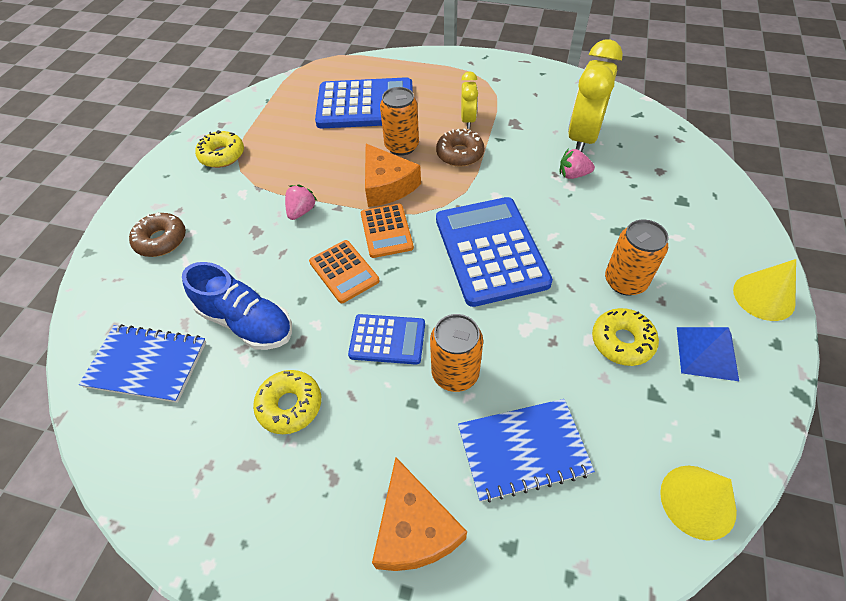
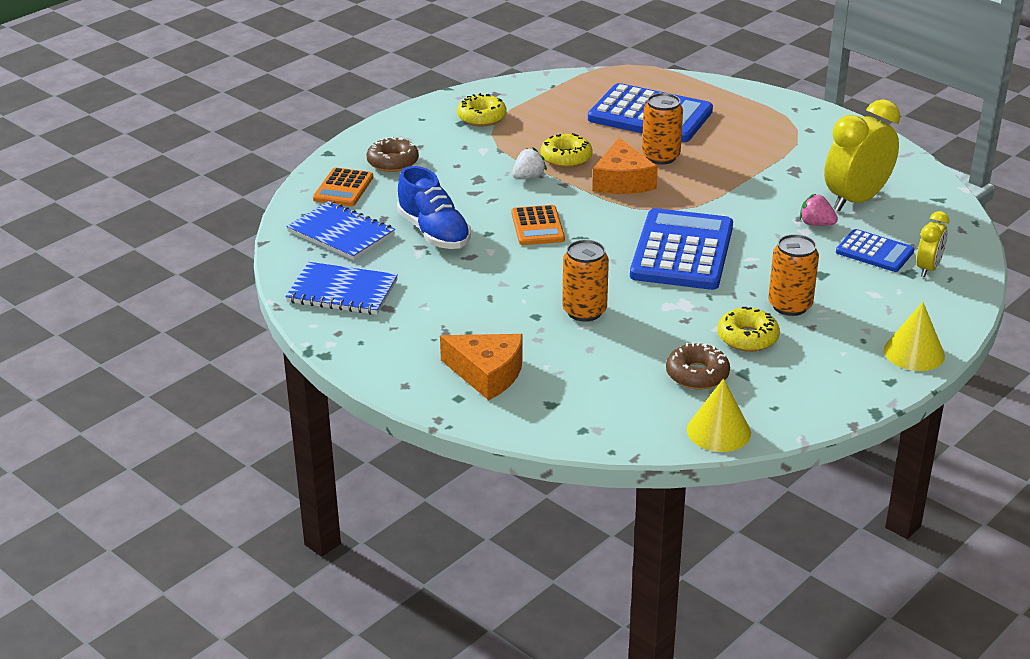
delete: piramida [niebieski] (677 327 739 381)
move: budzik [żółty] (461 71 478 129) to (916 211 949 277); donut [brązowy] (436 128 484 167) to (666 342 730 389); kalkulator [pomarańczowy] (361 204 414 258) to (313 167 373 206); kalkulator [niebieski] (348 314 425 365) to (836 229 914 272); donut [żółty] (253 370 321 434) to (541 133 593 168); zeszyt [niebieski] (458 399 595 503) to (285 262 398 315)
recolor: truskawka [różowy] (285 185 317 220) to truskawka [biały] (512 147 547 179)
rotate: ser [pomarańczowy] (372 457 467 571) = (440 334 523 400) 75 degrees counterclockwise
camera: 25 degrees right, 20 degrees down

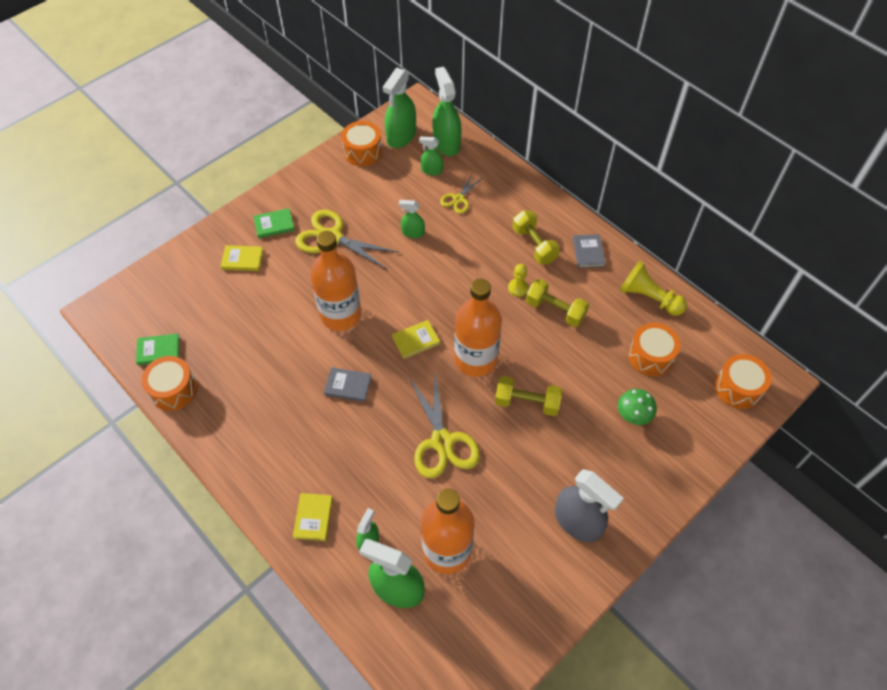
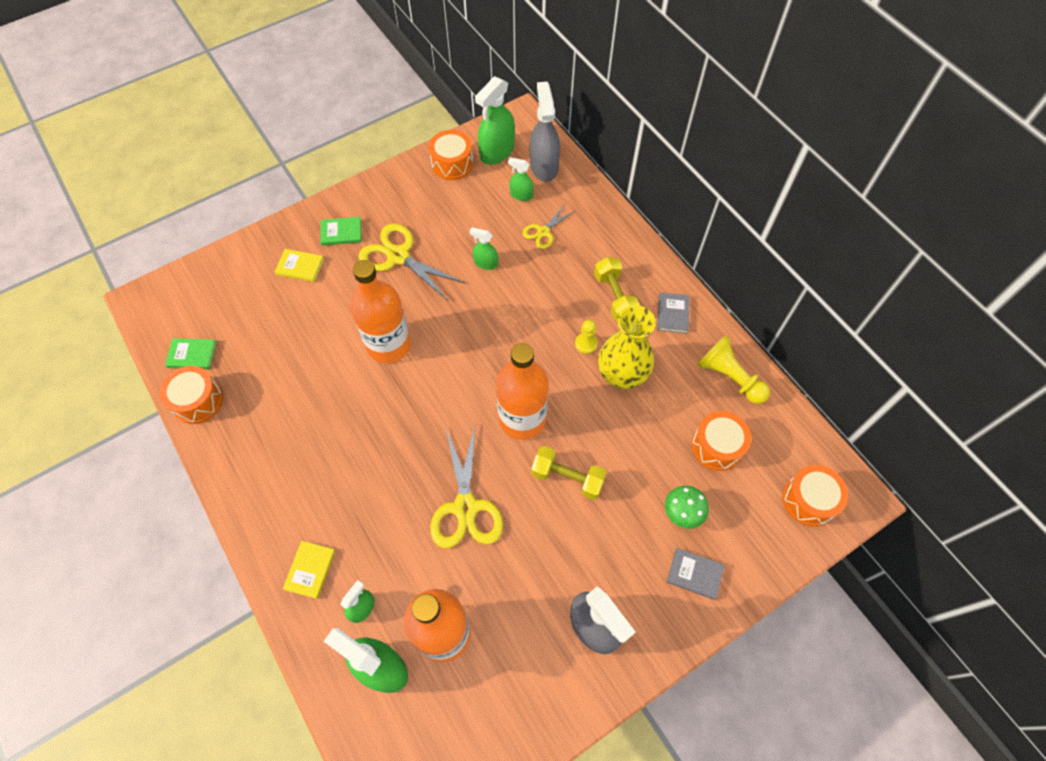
delete: książka [żółty] (392 320 440 359)
move: książka [szary] (324 367 372 402) to (667 548 725 600)
replace: hantel [żółty] (526 279 589 327) to wazon [żółty] (598 305 656 389)
recolor: spryskiwacz [zielony] (432 67 462 156) to spryskiwacz [szary] (530 82 560 182)
camera: 10 degrees right, 5 degrees up

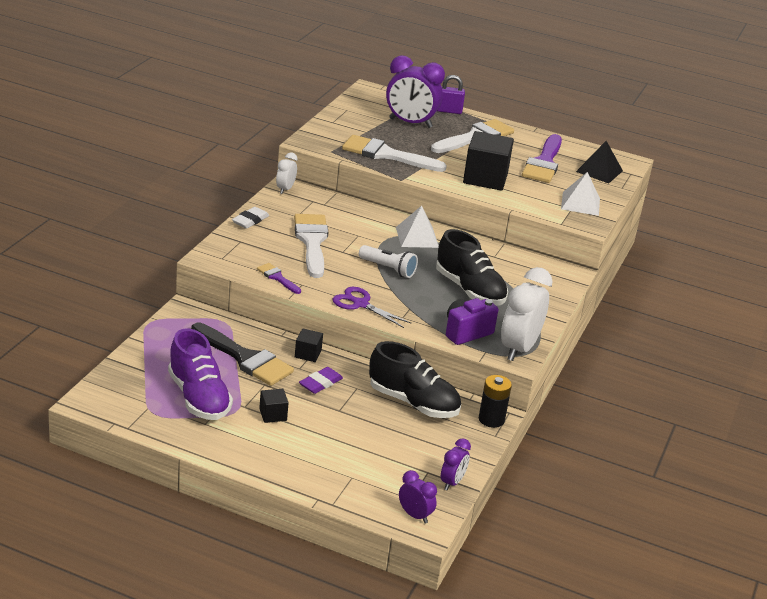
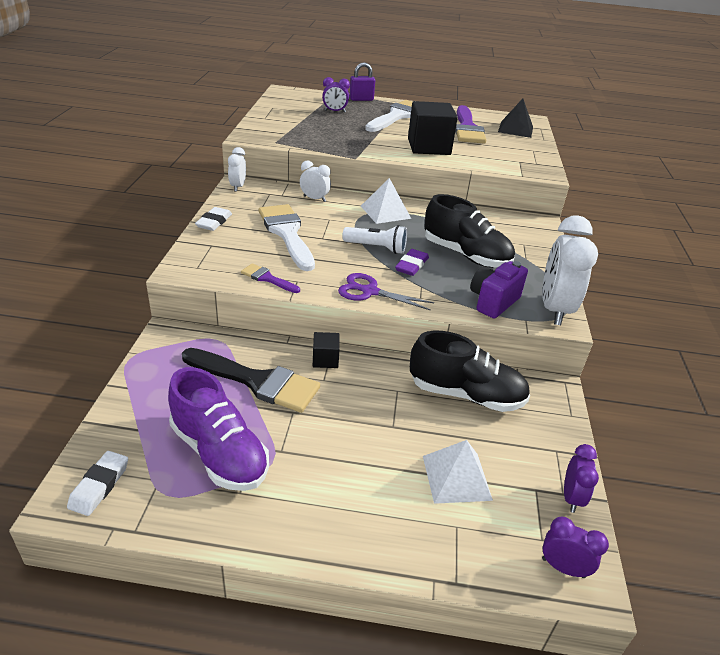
delete: pędzel [biały] (342 135 447 172); bateria [czarny] (479 375 512 428); sześcian [czarny] (259 389 289 423)
insert: budzik [biały] (300 160 331 202); gumka do mazania [biały] (67 451 128 516)
move: piramida [biały] (561 172 600 216) to (423 440 493 504); gumka do mazania [fioletowy] (299 367 343 394) to (395 249 429 276)
resize: budzik [fioletowy] (386 55 445 128) = (322 77 350 113) x0.51
camera: 15 degrees left, 5 degrees up

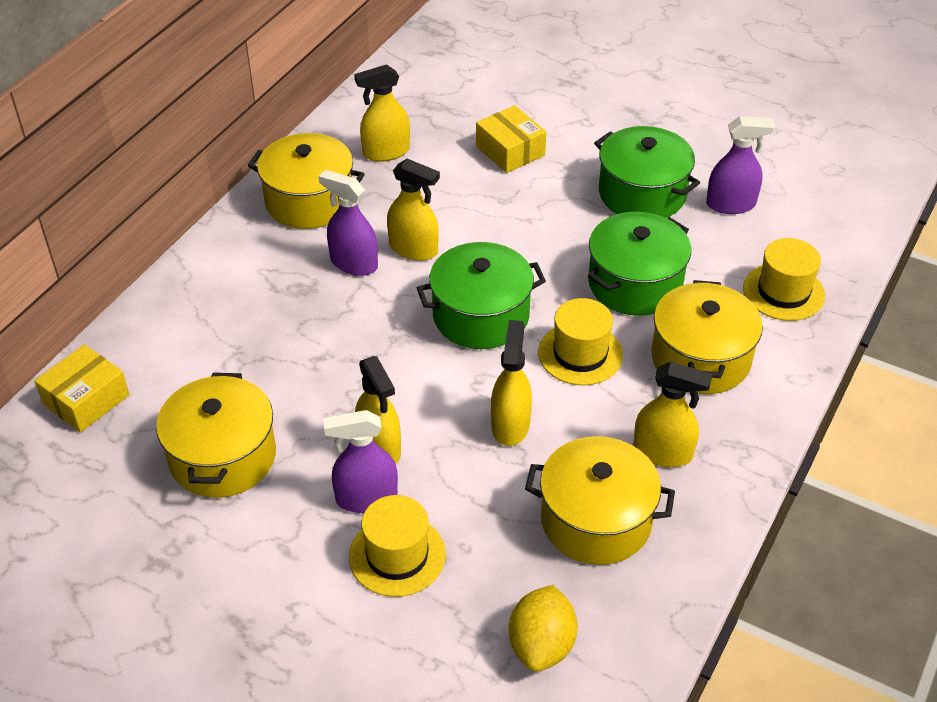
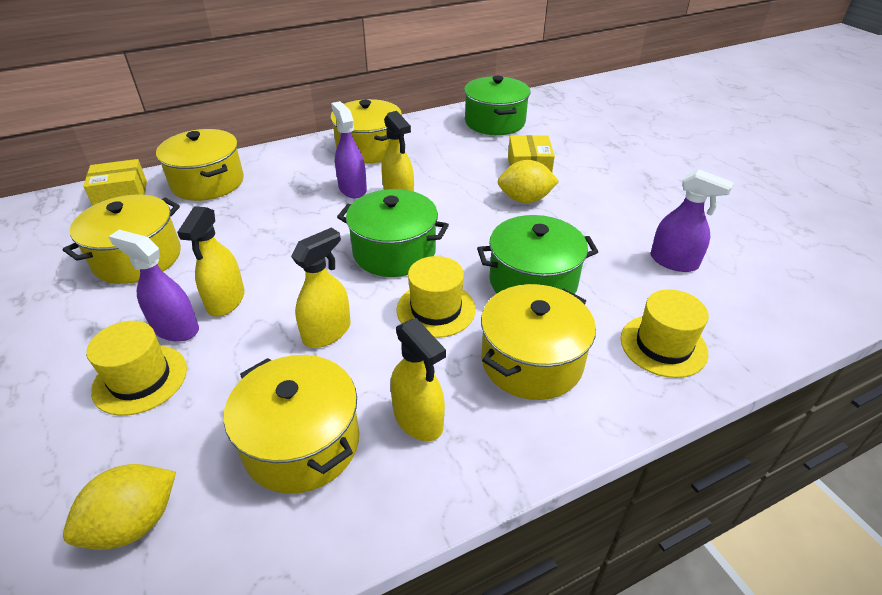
delete: spryskiwacz [żółty] (354 64 410 162)
insert: garnek [żółty] (156 129 244 201); cytryna [żółty] (498 160 559 203)
move: garnek [zielony] (594 126 700 218) to (464 76 530 135)
camera: 35 degrees right, 5 degrees down

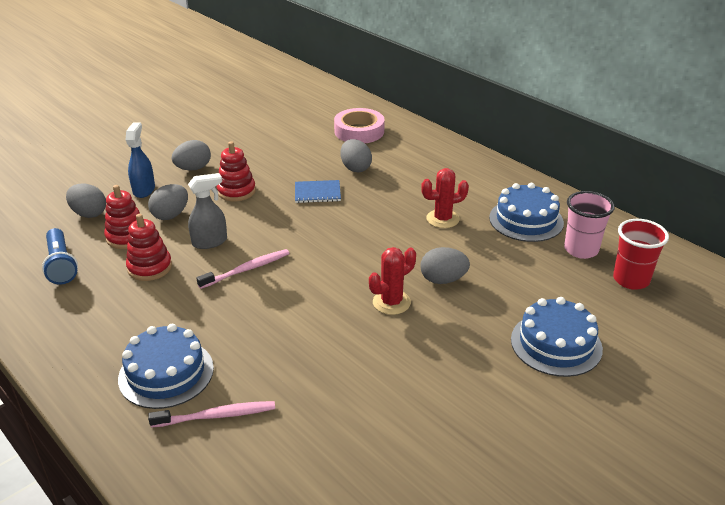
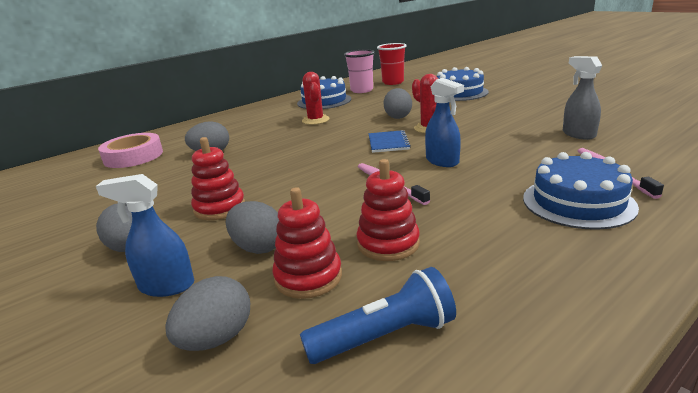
insert: spryskiwacz [niebieski] (425 78 464 167)
move: spryskiwacz [szary] (188 173 227 249) to (563 56 602 140); zeszyt [niebieski] (295 180 341 203) to (369 130 411 153)
camera: 85 degrees left, 10 degrees down

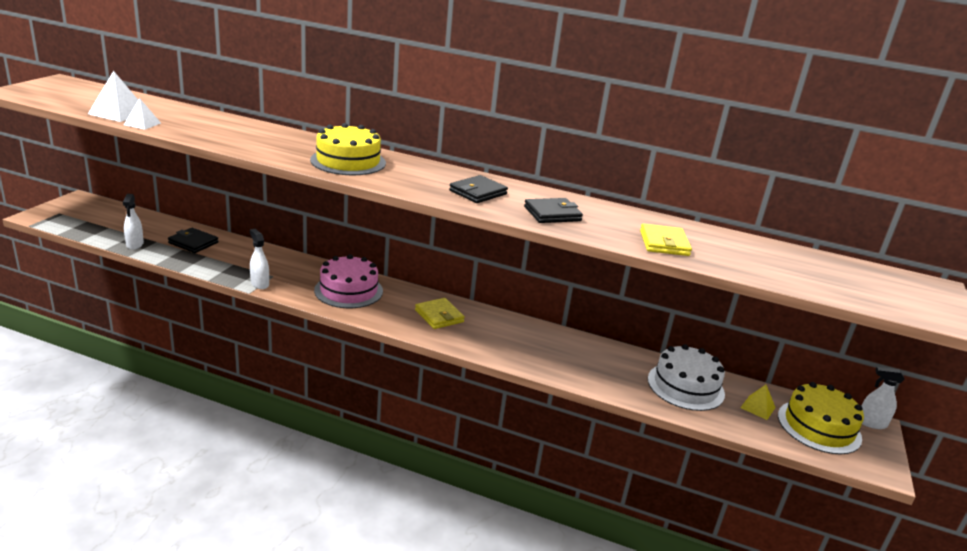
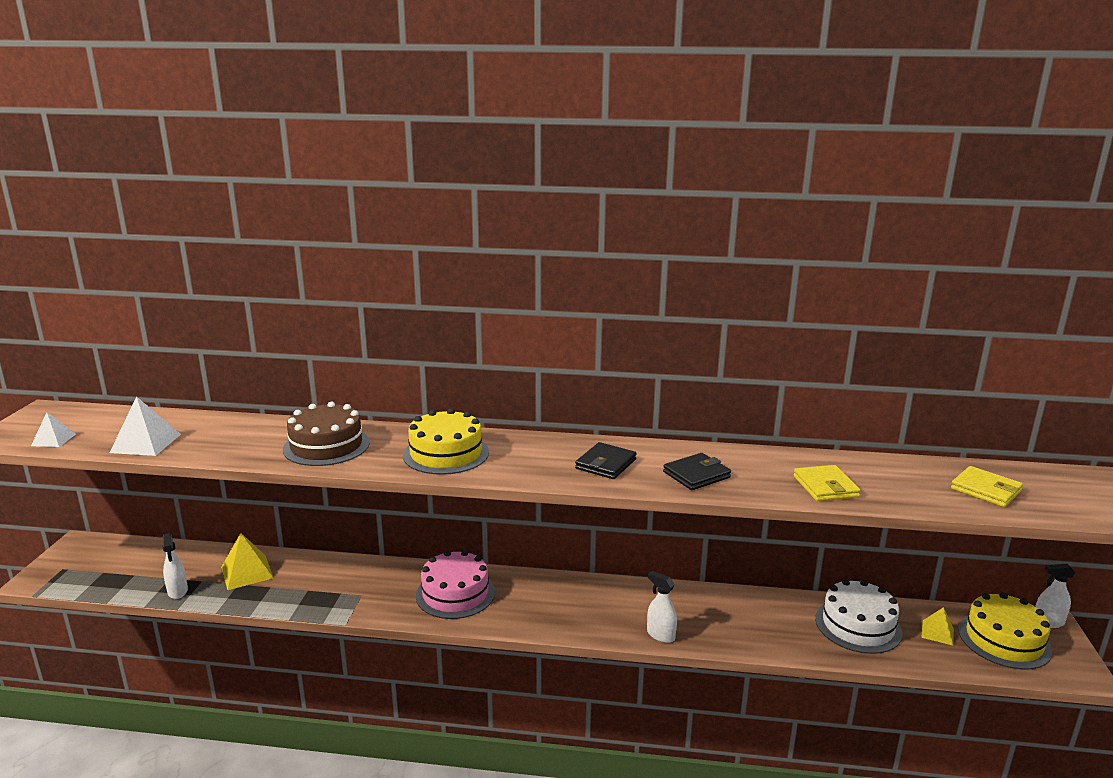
insert: tort [brązowy] (283 402 370 466)
move: piramida [biały] (124 98 161 130) to (31 412 76 447); spryskiwacz [biały] (250 229 269 289) to (647 571 677 643); portfel [żółty] (415 298 465 329) to (951 466 1023 507)
replace: portfel [czarny] (168 228 219 253) to piramida [żółty] (221 533 273 590)
camera: 10 degrees left, 5 degrees down

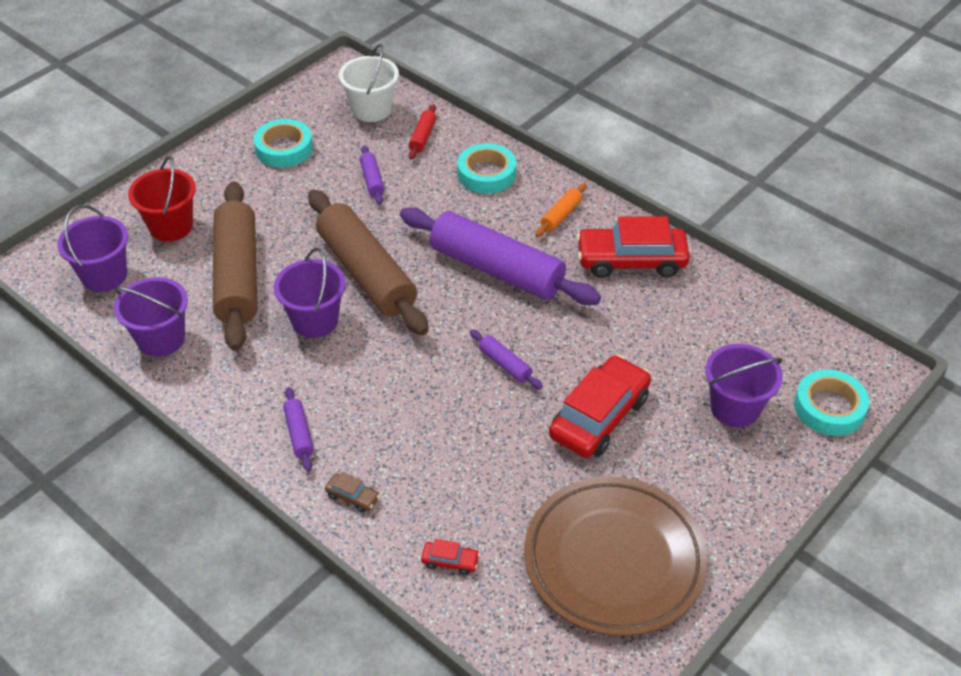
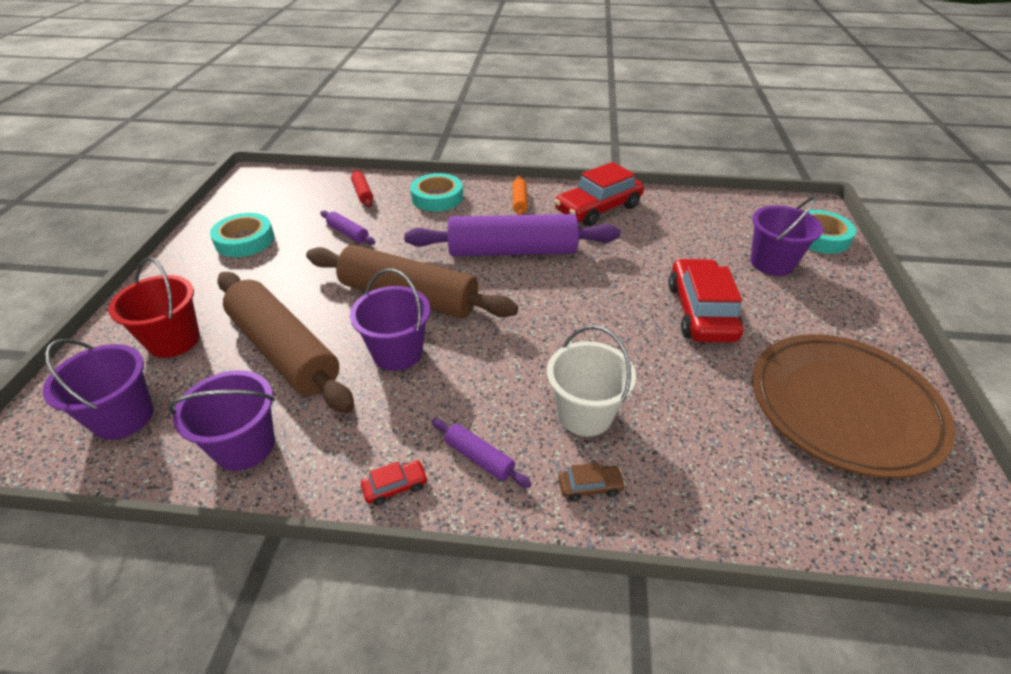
delete: wałek do ciasta [fioletowy] (470 329 543 389)
move: wiadro [biały] (339 44 399 122) to (547 325 636 436); samochód [czerwony] (421 539 480 575) to (361 460 428 506)
camera: 35 degrees left, 5 degrees down

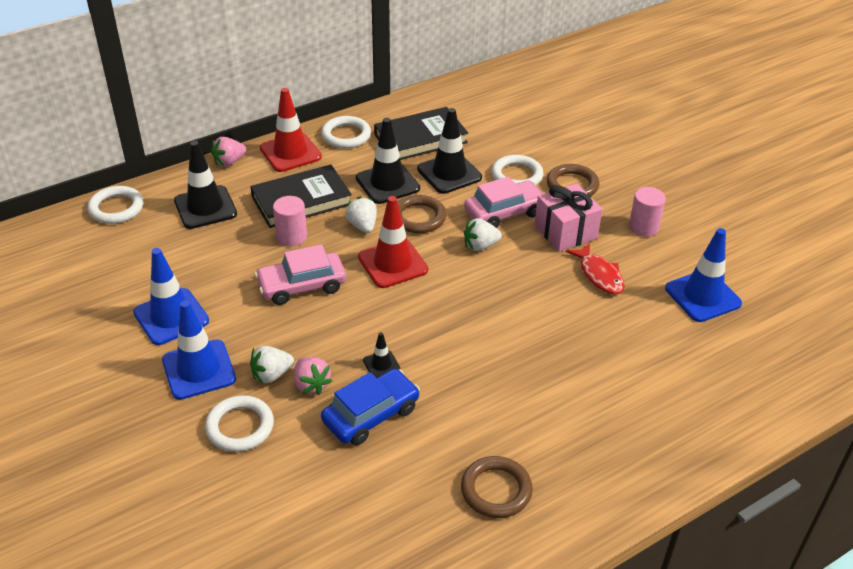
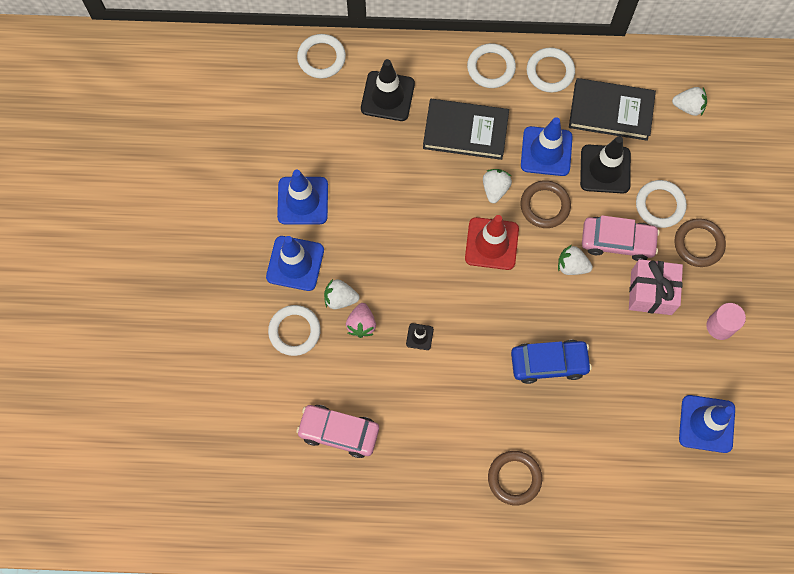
delete: truskawka [różowy] (211 137 246 167); walec [różowy] (273 196 307 246); ryba [czerwony] (566 243 625 294)
insert: truskawka [biały] (672 87 707 116)
move: samochód [różowy] (255 244 346 305) to (296 405 379 458); samochód [niebieski] (321 369 420 445) to (511 340 592 384); pierścień [brązowy] (461 456 533 518) to (488 451 542 505)
replace: pachołek [czerwony] (260 88 322 172) to pierścień [biały] (467 43 516 88)
recolor: pachołek [czarny] (356 118 420 204) to pachołek [niebieski] (521 117 573 176)
camera: 35 degrees right, 30 degrees up

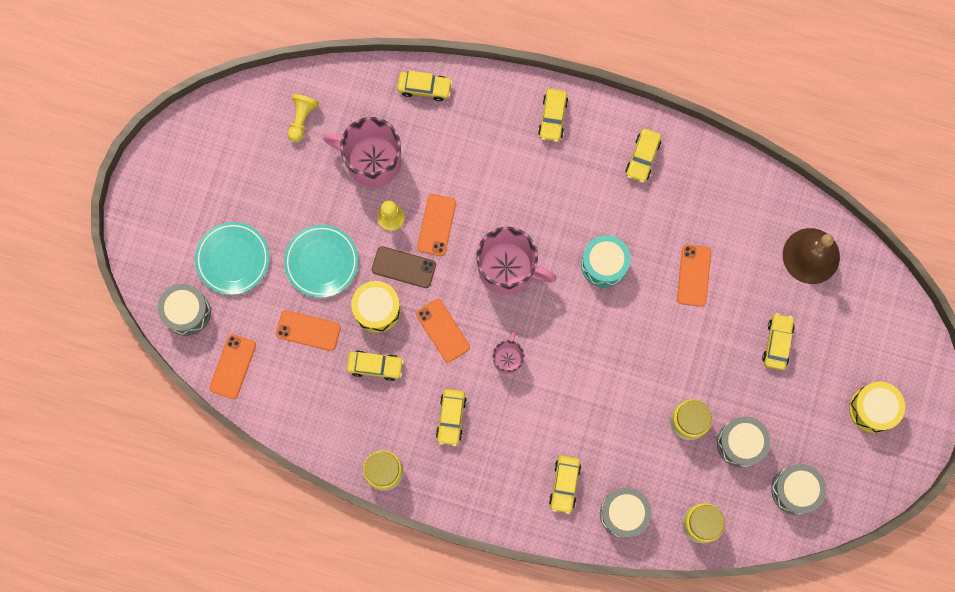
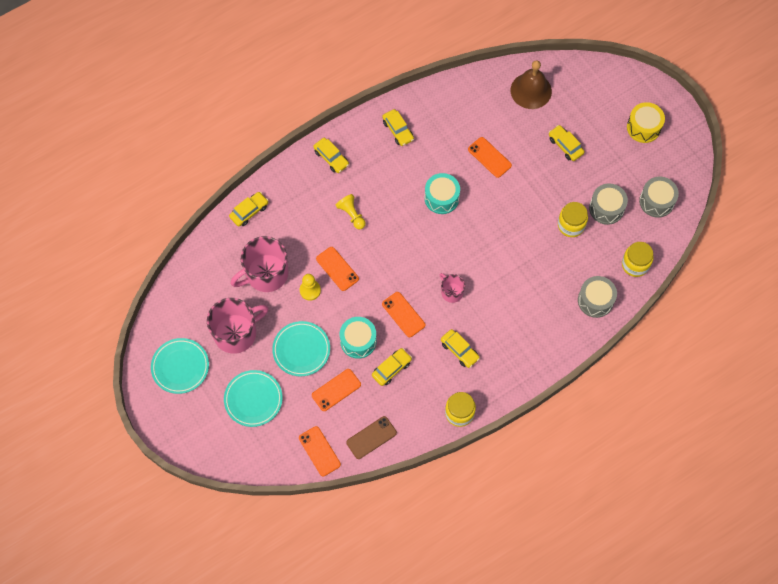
delete: bęben [szary] (158 284 211 336); samochód [żółty] (549 455 581 514)
insert: talerz [turkusowy] (151 338 209 394)
move: pionek [żółty] (288 94 319 142) to (335 194 366 229); kubek [różowy] (477 227 557 295) to (207 298 268 354); telefon [brązowy] (372 246 436 288) to (346 416 397 459)
recolor: bęben [żółty] (351 281 401 333) to bęben [turkusowy] (340 317 377 359)
rotate: telefon [pomarańczowy] (416 299 470 362) = (382 292 425 337) 45 degrees clockwise
camera: 50 degrees left, 10 degrees down

